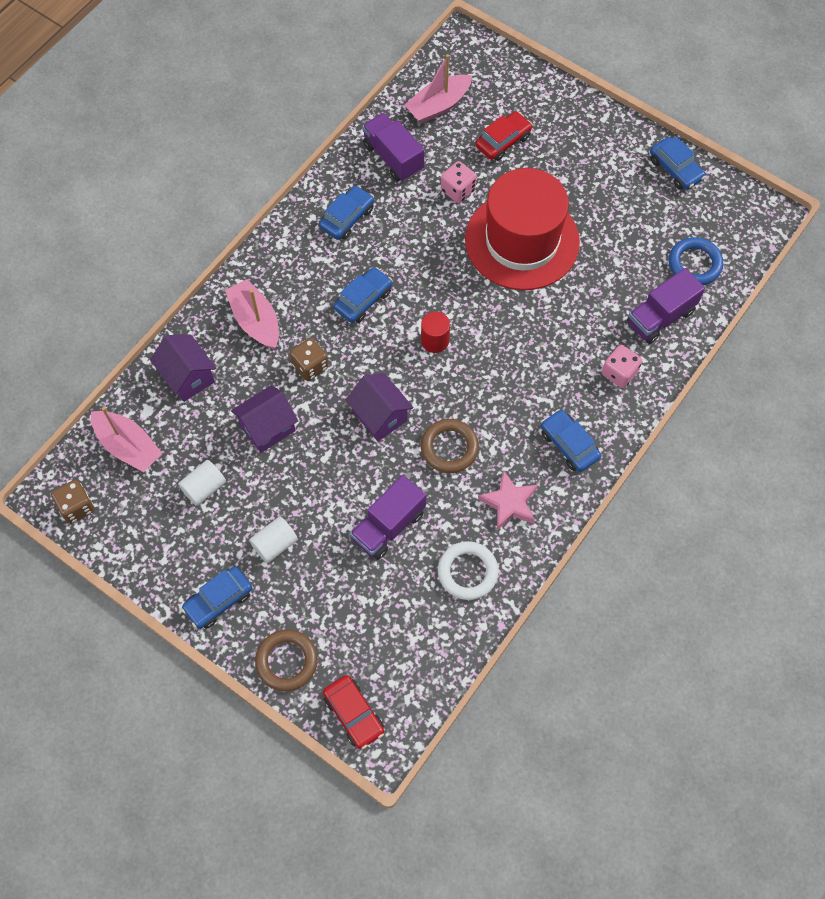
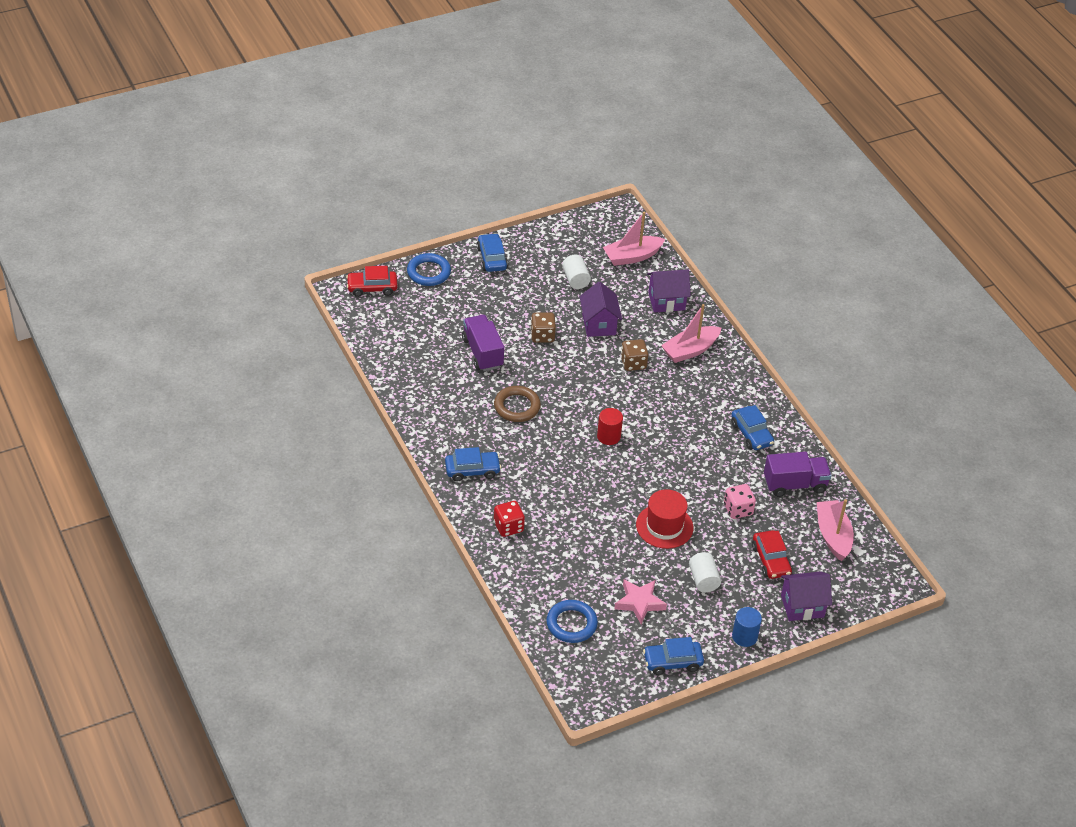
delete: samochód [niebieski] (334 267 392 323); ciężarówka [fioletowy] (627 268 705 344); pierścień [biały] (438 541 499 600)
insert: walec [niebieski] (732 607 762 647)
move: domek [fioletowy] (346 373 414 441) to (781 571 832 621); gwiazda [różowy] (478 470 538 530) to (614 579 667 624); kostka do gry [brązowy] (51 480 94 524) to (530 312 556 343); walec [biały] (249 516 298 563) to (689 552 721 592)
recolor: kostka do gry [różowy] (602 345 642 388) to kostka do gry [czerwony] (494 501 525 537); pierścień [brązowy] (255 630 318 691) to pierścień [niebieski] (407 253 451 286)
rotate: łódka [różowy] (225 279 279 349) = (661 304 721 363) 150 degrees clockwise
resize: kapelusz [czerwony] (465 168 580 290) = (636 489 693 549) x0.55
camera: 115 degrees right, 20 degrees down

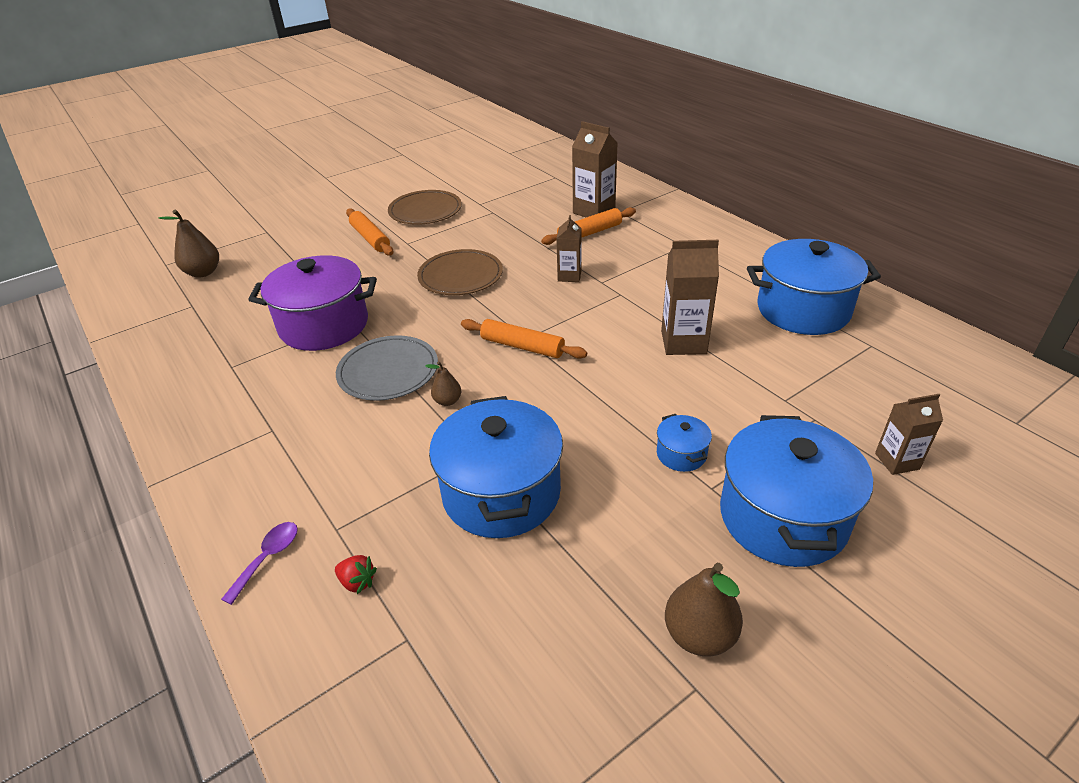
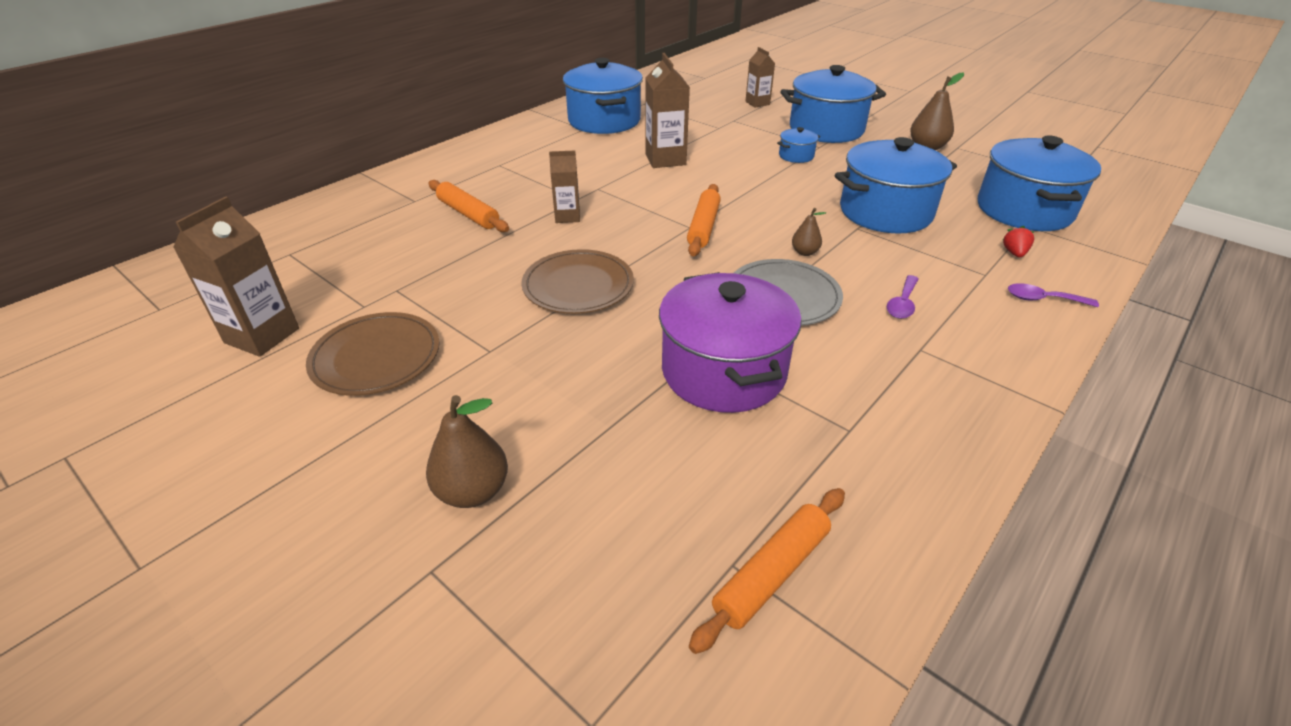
insert: garnek [niebieski] (978 136 1101 231); łyżka [fioletowy] (887 275 919 319)
move: karton mleka [brązowy] (572 121 617 218) to (173 197 299 357); wałek do ciasta [pomarańczowy] (346 208 394 256) to (689 488 845 654); gruszka [brązowy] (158 209 219 278) to (426 395 508 508)
camera: 105 degrees left, 0 degrees up

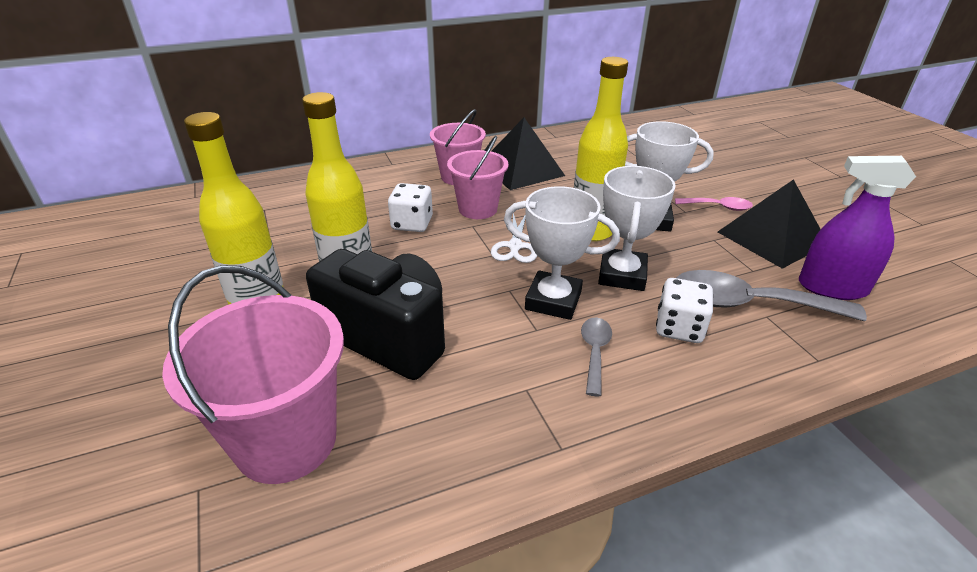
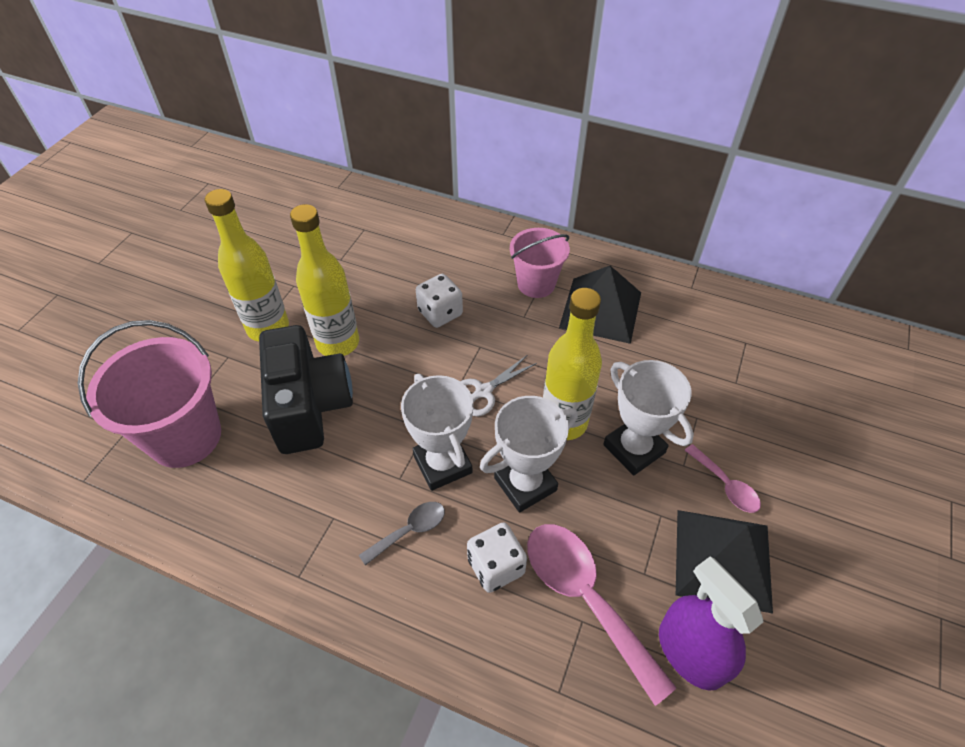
delete: wiadro [różowy] (447 136 509 219)
recolor: łyżka [szary] (676 270 867 321) to łyżka [różowy] (527 524 677 706)
camera: 45 degrees right, 15 degrees up

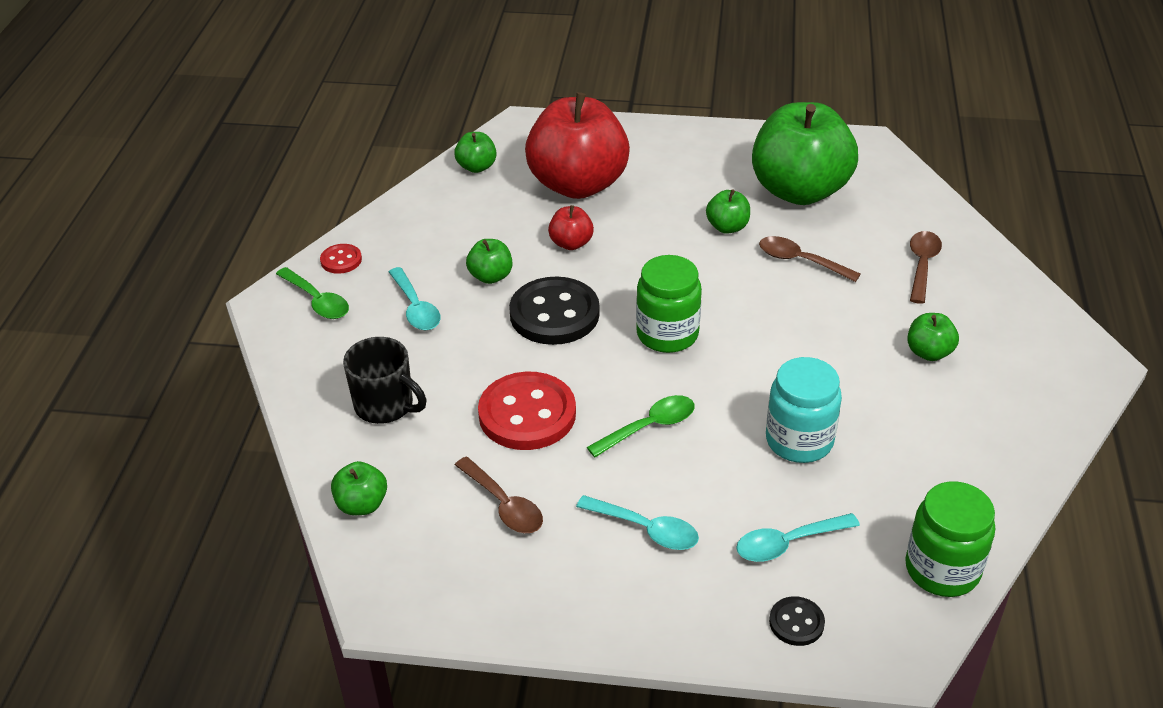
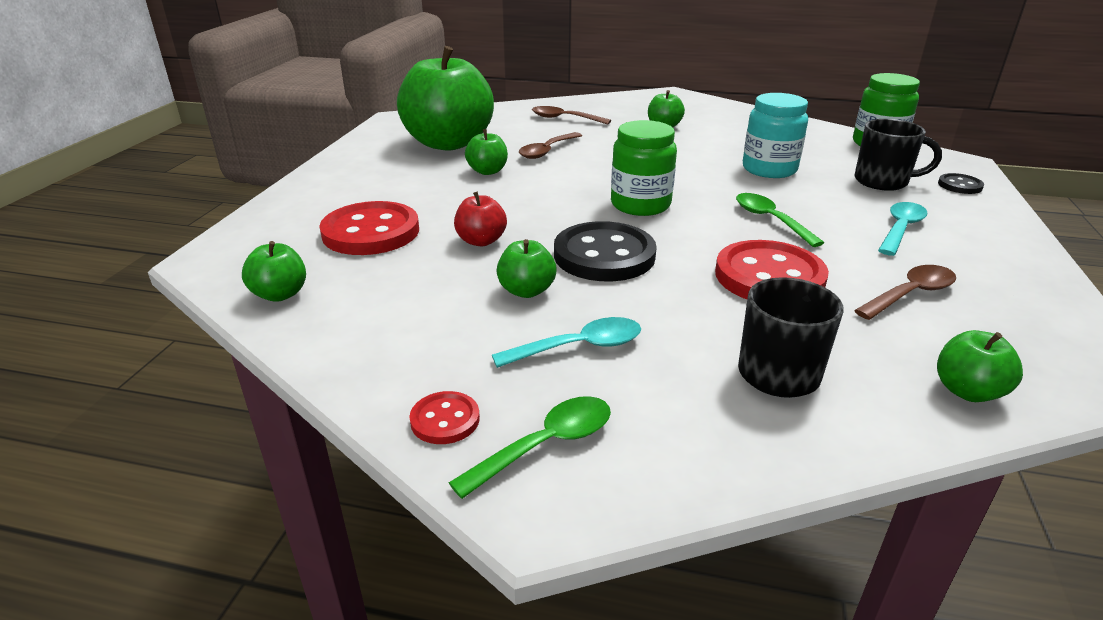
replace: jabłko [czerwony] (525 92 630 199) to guzik [czerwony] (319 201 419 255); łyżka [turkusowy] (736 513 860 562) to kubek [czarny] (855 119 942 191)
camera: 85 degrees left, 10 degrees down

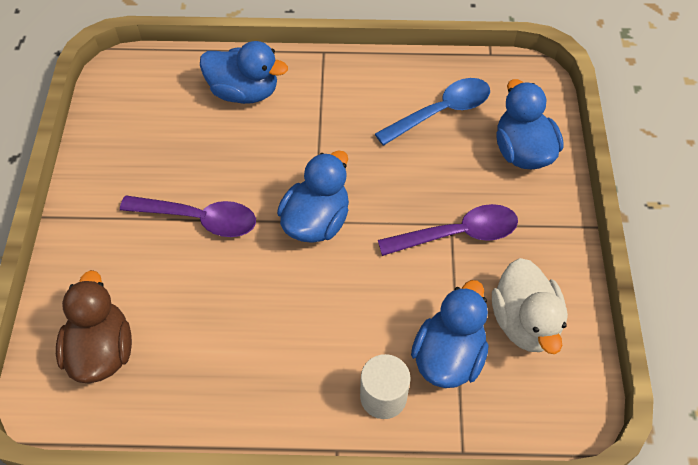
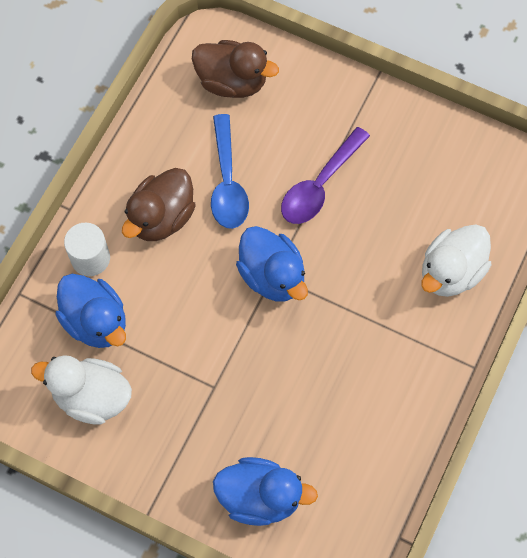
delete: łyżka [fioletowy] (378 204 518 256)
insert: kaczka [brązowy] (122 168 196 241)
move: łyżka [niebieski] (375 78 490 146) to (211 114 249 229)
recolor: kaczka [niebieski] (200 41 288 104) to kaczka [biały] (421 224 491 297)
camera: 115 degrees right, 10 degrees up

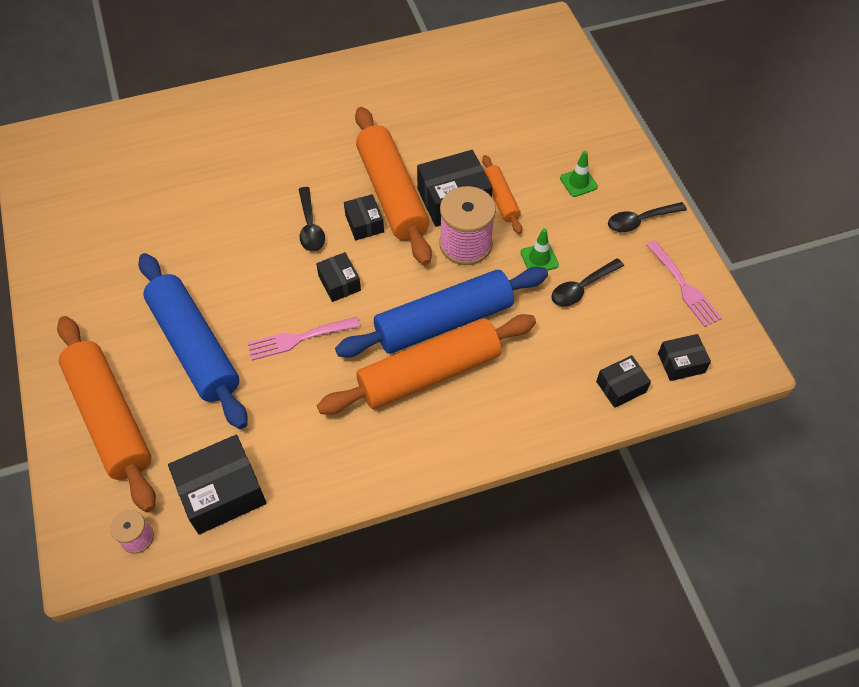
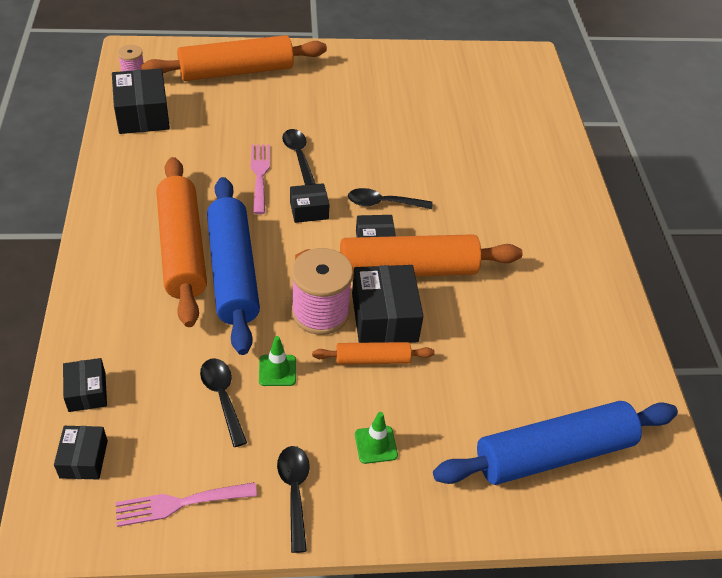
insert: łyżka [czarny] (282 129 316 185)
move: wałek do ciasta [niebieski] (138 253 247 429) to (433 401 678 485)
camera: 100 degrees right, 10 degrees down

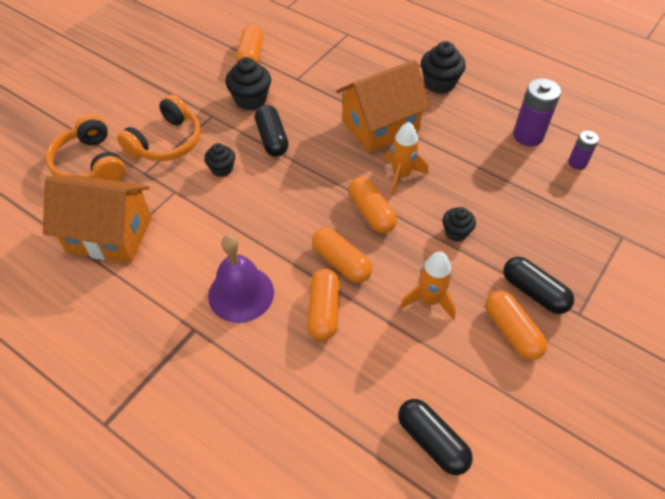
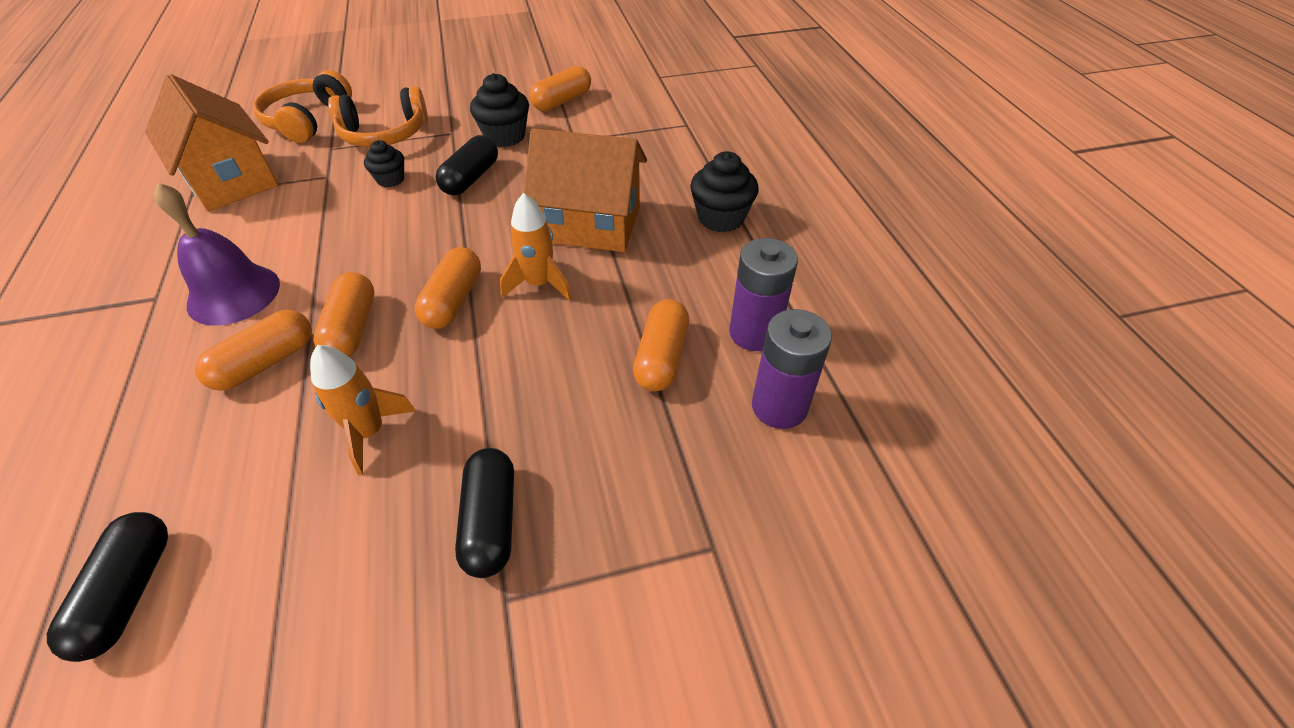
delete: muffinka [czarny] (443 207 476 242)
move: kapsułka [pomarańczowy] (485 291 547 360) to (633 299 689 392)
resize: bateria [fioletowy] (568 131 599 170) = (752 309 832 429) x1.72
camera: 40 degrees right, 5 degrees down

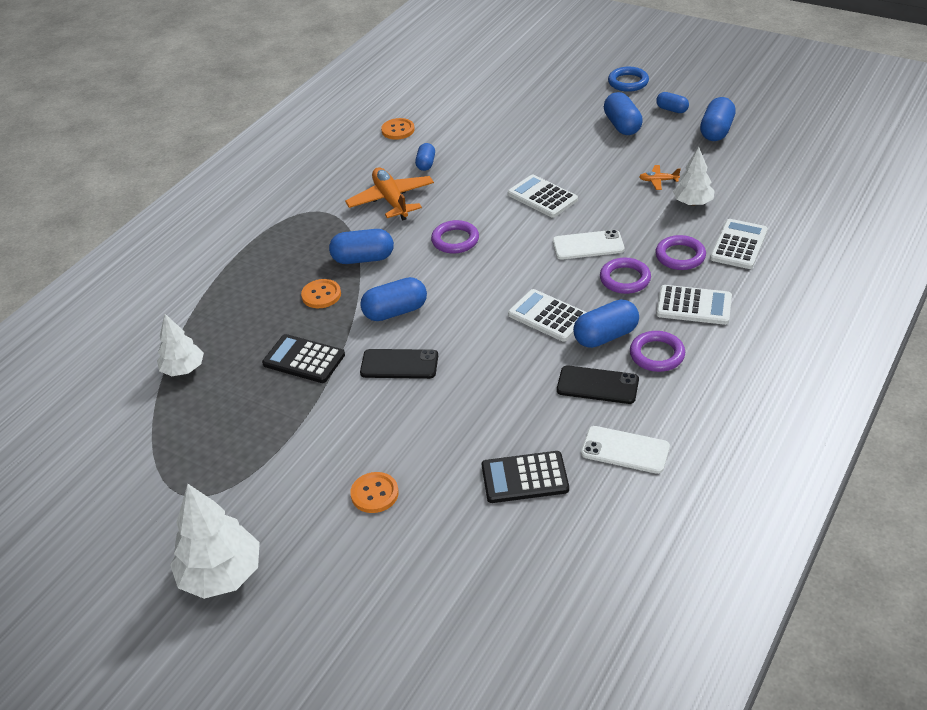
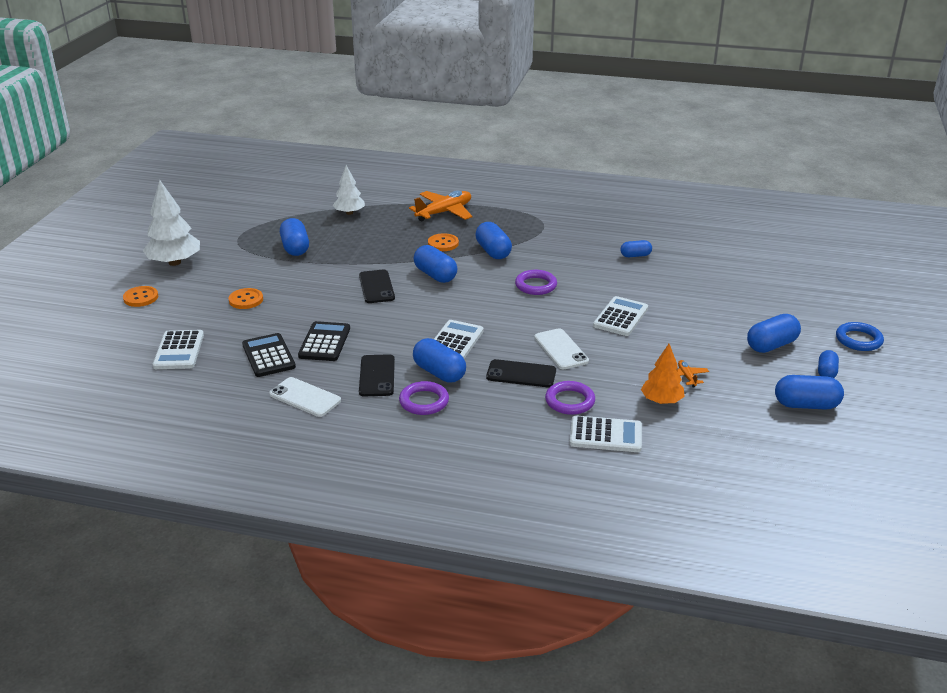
insert: kapsułka [niebieski] (280 218 309 256)
move: guzik [pomarańczowy] (381 118 415 140) to (123 286 158 307); samolot [pomarańczowy] (345 168 434 220) to (409 190 472 221); kalkulator [biały] (656 285 732 325) to (153 330 204 369); kalkulator [czarny] (262 334 345 383) to (298 321 350 361)
replace: pierścień [fioletowy] (600 258 651 294) to telefon [czarny] (486 359 556 387)
recolor: drzewko [biały] (673 147 714 206) to drzewko [pomarańczowy] (641 344 685 404)
rotate: telefon [biały] (581 426 670 474) = (269 377 341 417) 60 degrees counterclockwise
camera: 70 degrees right, 10 degrees down

